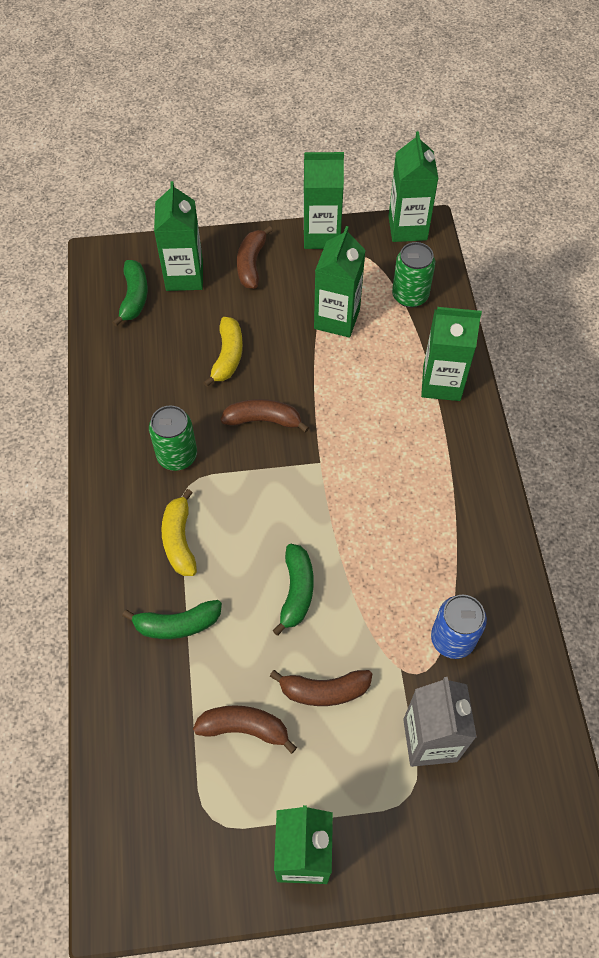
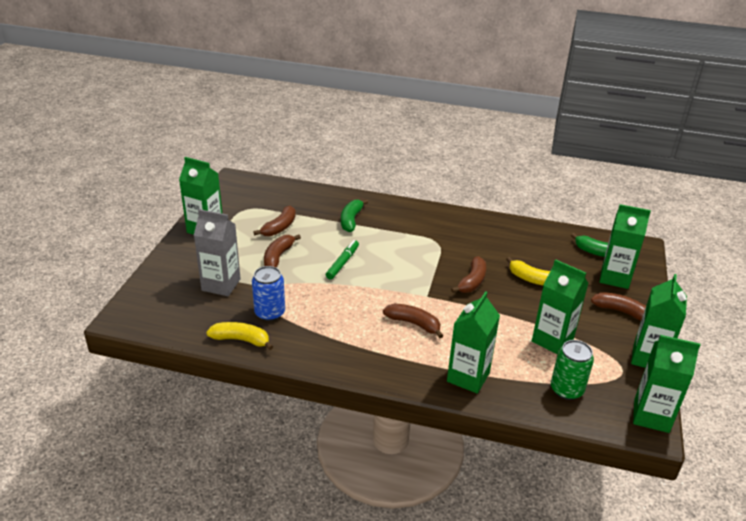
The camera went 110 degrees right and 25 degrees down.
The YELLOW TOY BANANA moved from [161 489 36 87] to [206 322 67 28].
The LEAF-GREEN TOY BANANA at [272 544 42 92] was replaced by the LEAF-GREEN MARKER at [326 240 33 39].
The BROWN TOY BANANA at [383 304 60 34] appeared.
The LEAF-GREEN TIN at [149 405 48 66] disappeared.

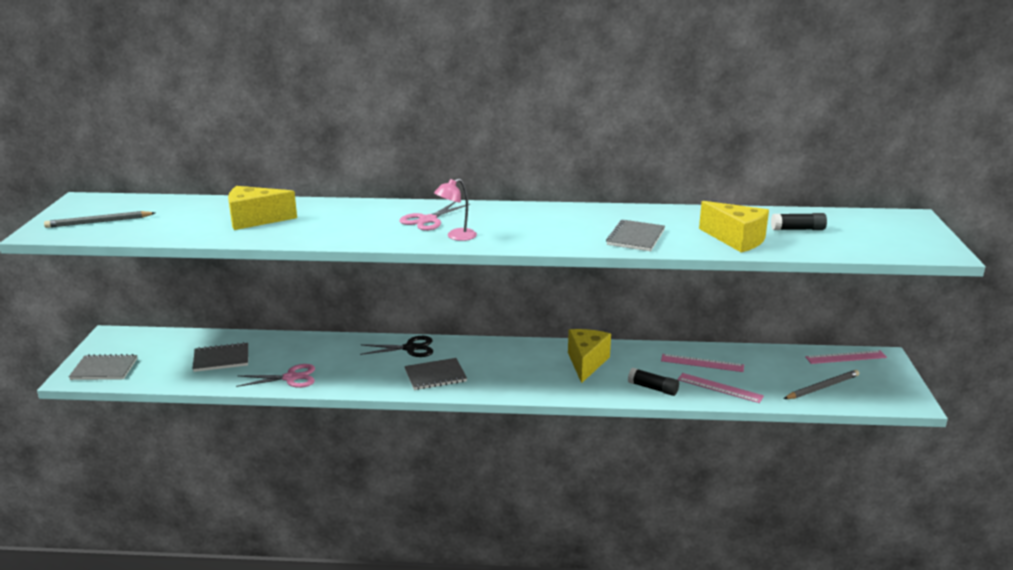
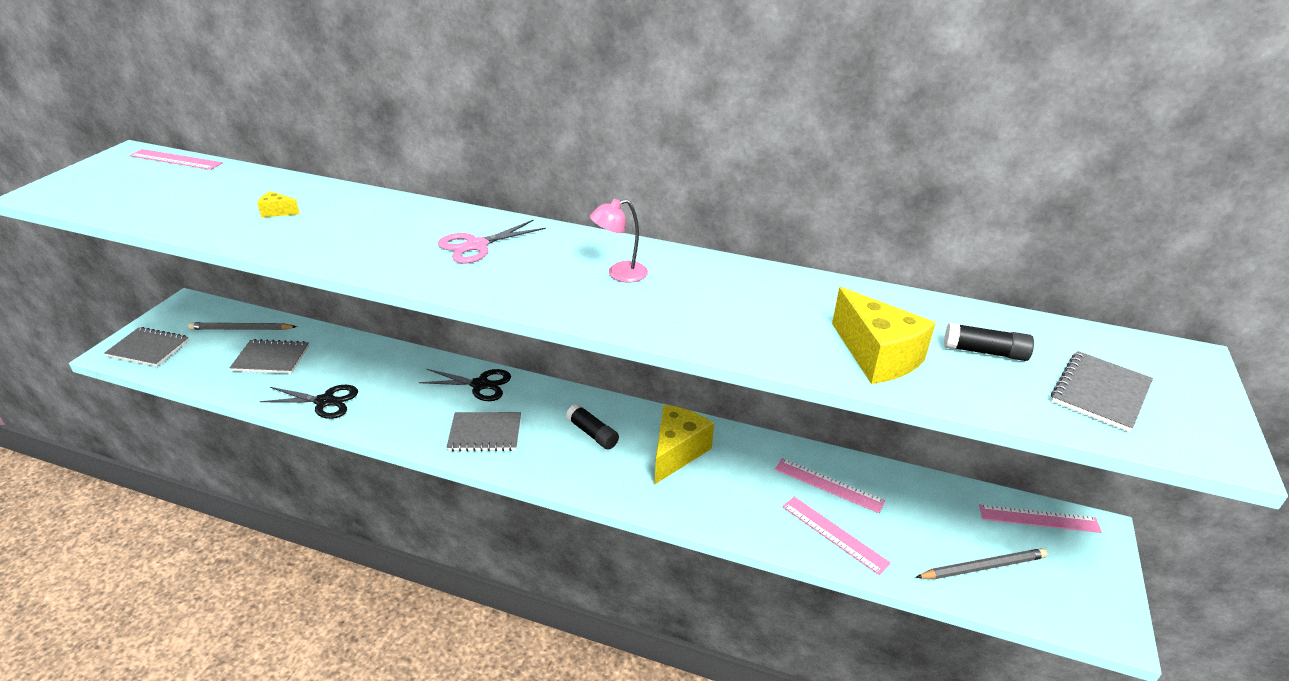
The camera went 15 degrees right and 10 degrees up.
The ROSY STRAIGHTEDGE at [129 149 94 21] appeared.
The GRAY WOODEN PENCIL moved from [44 211 111 17] to [188 322 109 8].
The YELLOW CHEESE at [228 186 69 44] changed to 0.45 times the size.
The ROSY SCISSORS at [236 364 79 24] became the BLACK SCISSORS at [260 385 98 34].
The BLACK GLUE STICK moved from [628 368 51 28] to [566 404 53 45].
The ROSY DESK LAMP moved from [434 179 43 62] to [590 199 58 84].
The GRAY NOTEBOOK moved from [606 220 59 31] to [1051 351 102 81].

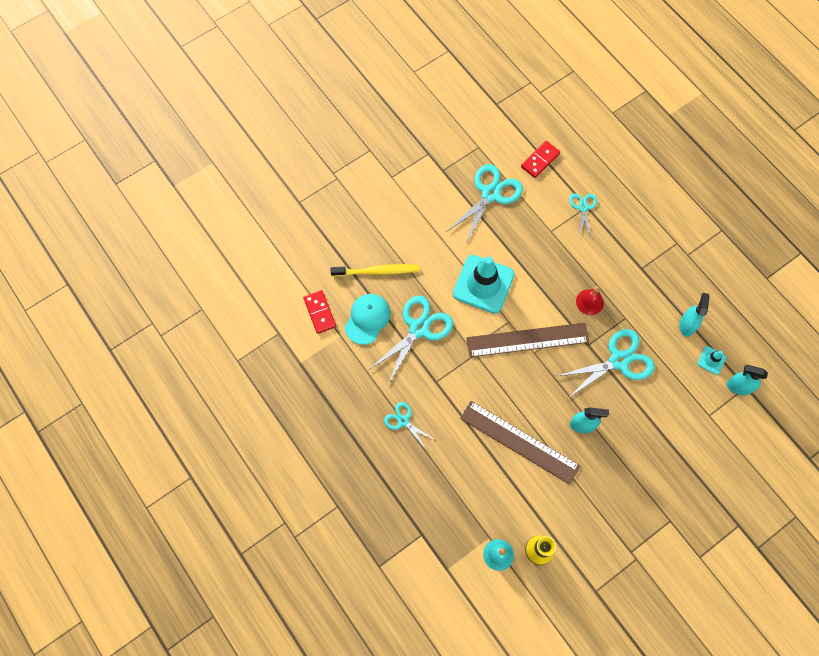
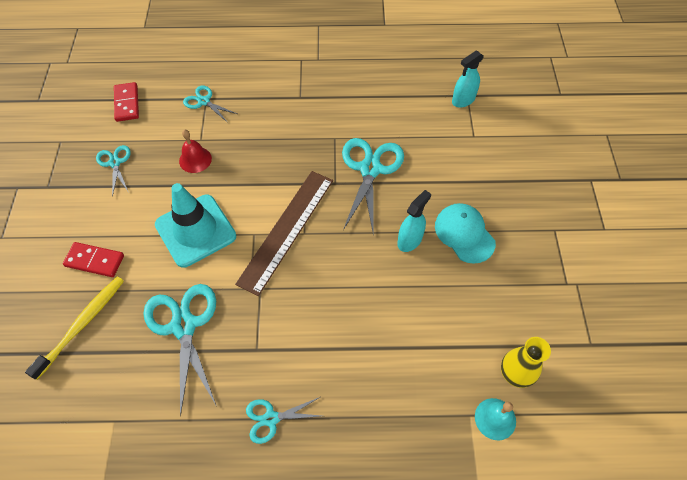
The camera went 55 degrees left and 10 degrees down.
The CRIMSON DOMINO PIECE moved from [303 290 33 44] to [63 242 61 35].
The AQUA SCISSORS at [446 164 77 81] changed to 0.55 times the size.
The CRIMSON HAND BELL moved from [576 286 28 29] to [179 130 33 43].
The AQUA CAP moved from [345 294 46 51] to [435 203 61 61].
The BROWN STRAIGHTEDGE at [460 401 120 83] disappeared.
The AQUA SPRAY BOTTLE at [679 293 30 44] disappeared.
The AQUA ROAD CONE at [697 346 30 29] disappeared.

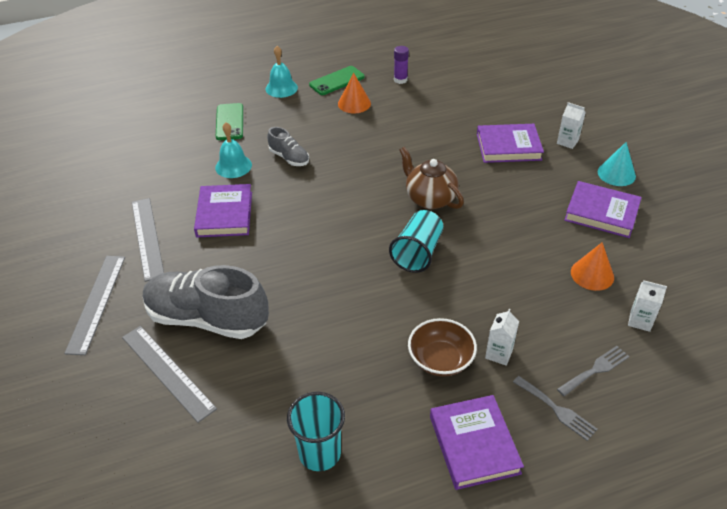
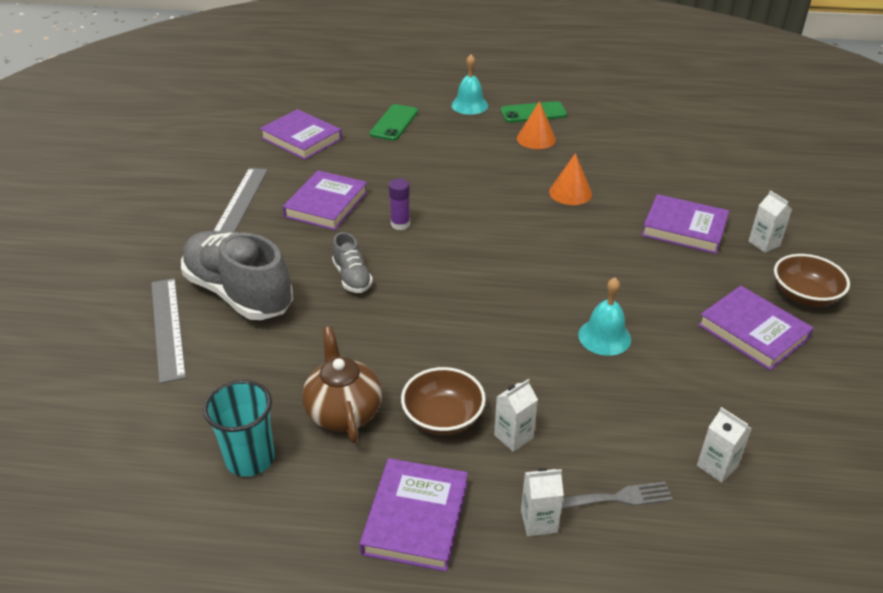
The camera went 25 degrees right and 5 degrees down.
The PURPLE HARDCOVER at [260 109 82 51] appeared.
The BROWN TEAPOT moved from [399 147 65 62] to [302 326 80 117].
The GRAY SNEAKER moved from [267 127 42 39] to [332 232 41 61].
The PURPLE GLUE STICK moved from [394 46 15 38] to [389 179 21 51].
The GRAY TABLE FORK at [513 376 84 65] was replaced by the WHITE CARTON at [521 468 43 68].
The ORANGE-COLOURED SOLID CONE moved from [571 242 43 49] to [549 153 43 52].
The AQUA HAND BELL moved from [215 122 37 56] to [578 277 53 79].
The AQUA SOLID CONE at [598 142 38 44] was replaced by the BROWN SERVING BOWL at [774 254 76 53].
The GRAY STRAIGHTEDGE at [64 256 61 99] disappeared.
The AQUA TUMBLER at [389 210 54 63] disappeared.

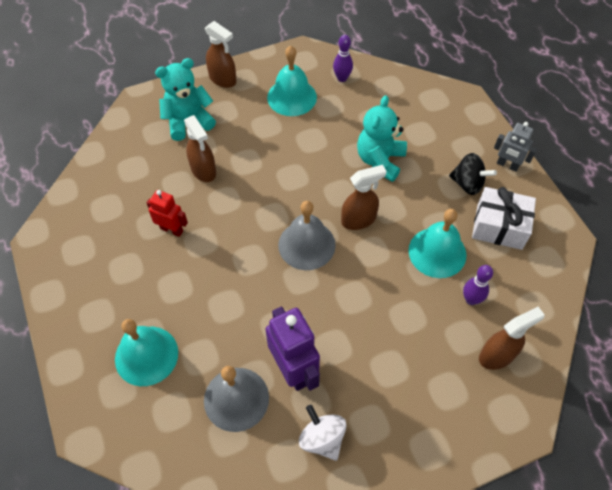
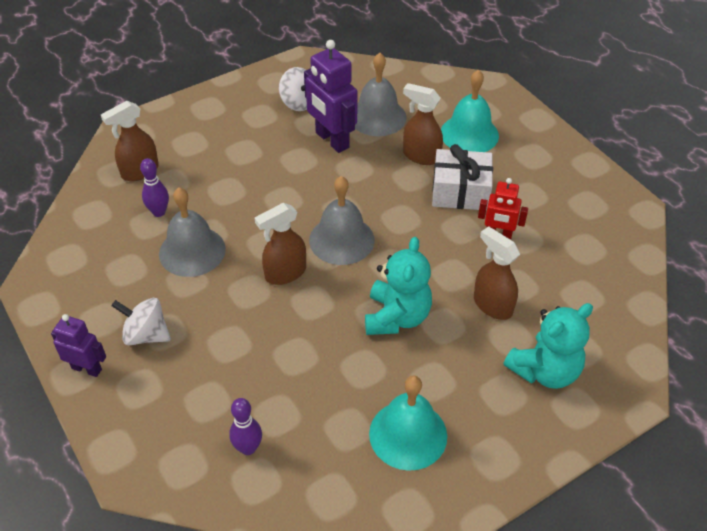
The camera went 170 degrees right and 10 degrees down.
The GRAY ROBOT at [494 122 43 50] became the PURPLE ROBOT at [51 314 55 63].
The BLACK WHIRLIGIG at [449 153 48 42] became the WHITE WHIRLIGIG at [111 298 60 47].
The AQUA HAND BELL at [409 209 57 69] became the GRAY HAND BELL at [159 187 67 90].
The PURPLE TENPIN moved from [333 35 20 47] to [229 398 33 57].
The AQUA STUFFED BEAR moved from [357 95 50 87] to [365 237 67 98].
The BROWN SPRAY BOTTLE moved from [205 21 32 67] to [403 83 40 82].
The WHITE GIFT moved from [472 187 64 63] to [432 144 61 67].

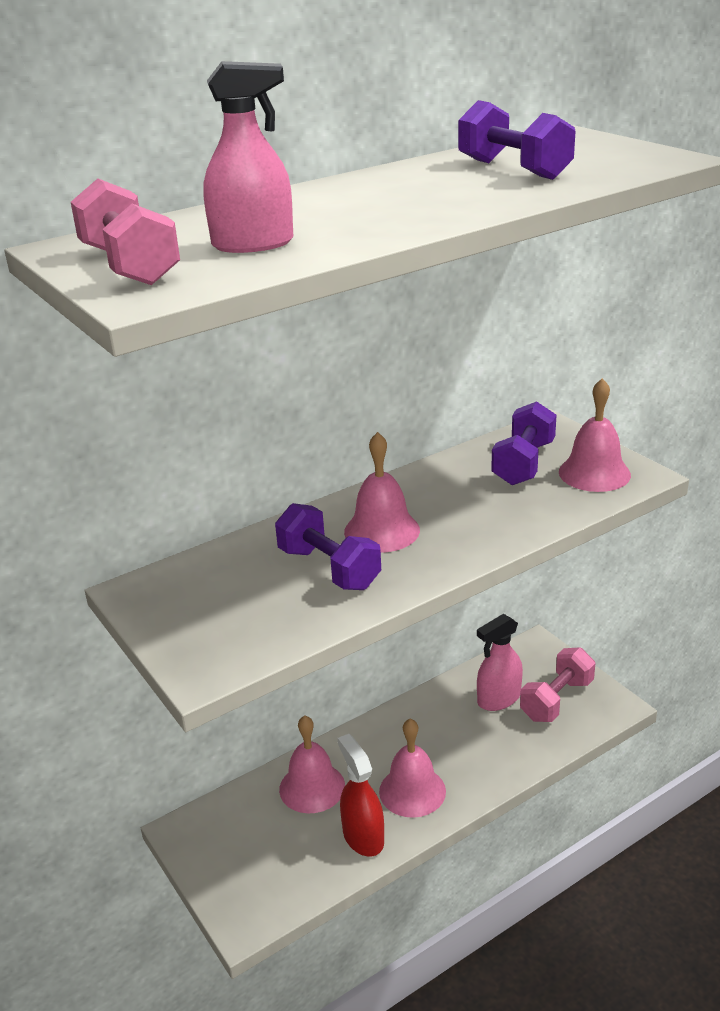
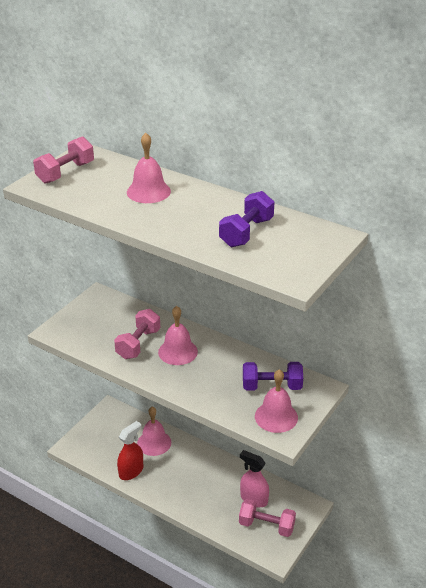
The camera went 65 degrees right and 5 degrees up.
The PURPLE FREE WEIGHT at [275 503 106 87] became the ROSY FREE WEIGHT at [114 309 46 50].
The ROSY HAND BELL moved from [379 719 67 99] to [127 133 44 70].
The ROSY SPRAY BOTTLE at [203 61 90 192] disappeared.

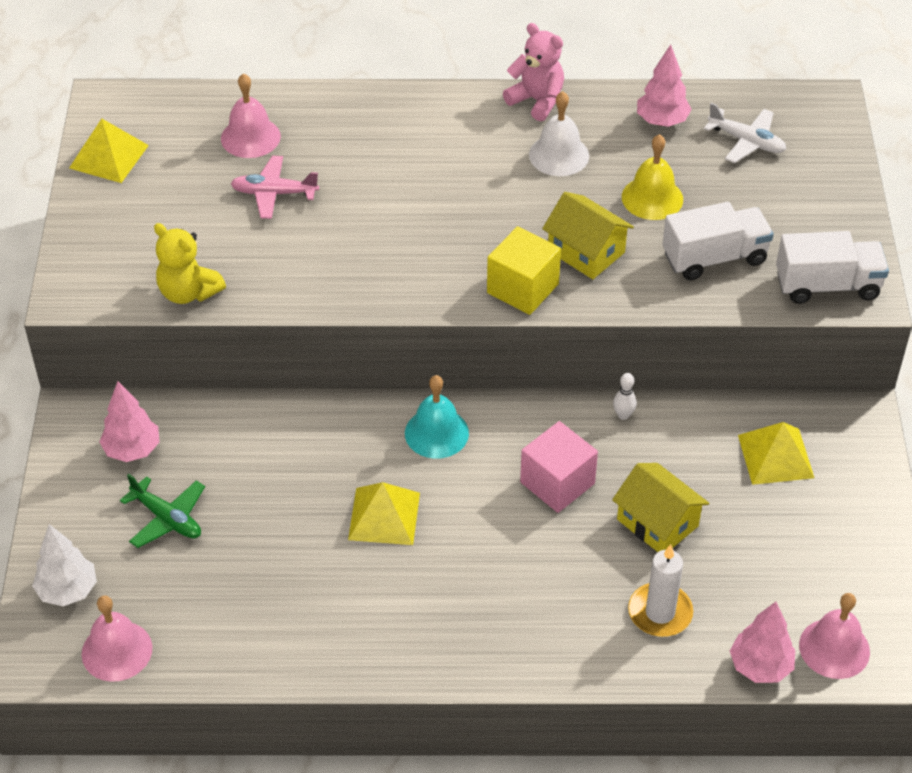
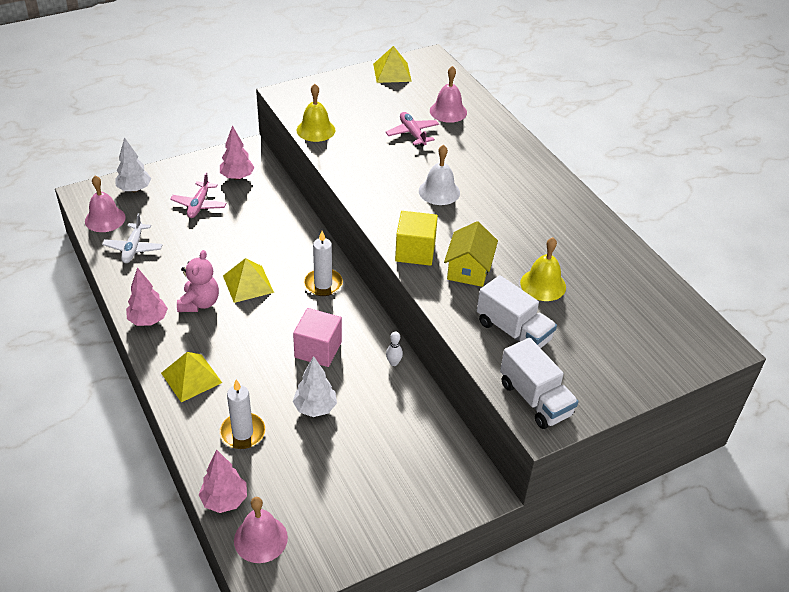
The camera went 60 degrees right and 5 degrees down.
The WHITE TOY PLANE moved from [704 103 82 60] to [102 213 61 50].
The ROSY TREE moved from [637 45 55 82] to [126 267 42 59].
The YELLOW SOLID PYRAMID moved from [738 422 76 63] to [161 352 61 50].
The LEAF-GREEN TOY PLANE at [120 474 85 74] became the ROSY TOY PLANE at [170 173 57 45].
The ROSY STUFFED BEAR moved from [503 23 61 98] to [177 250 42 62].
The YELLOW TOY HOUSE at [612 463 97 89] was replaced by the WHITE TREE at [293 356 44 61].
The YELLOW STUFFED BEAR at [154 223 72 81] was replaced by the YELLOW HAND BELL at [297 84 38 58].
The AQUA HAND BELL at [405 375 64 84] was replaced by the WHITE WAX CANDLE at [304 231 39 65].
The WHITE HAND BELL moved from [529 91 60 85] to [419 145 41 60].

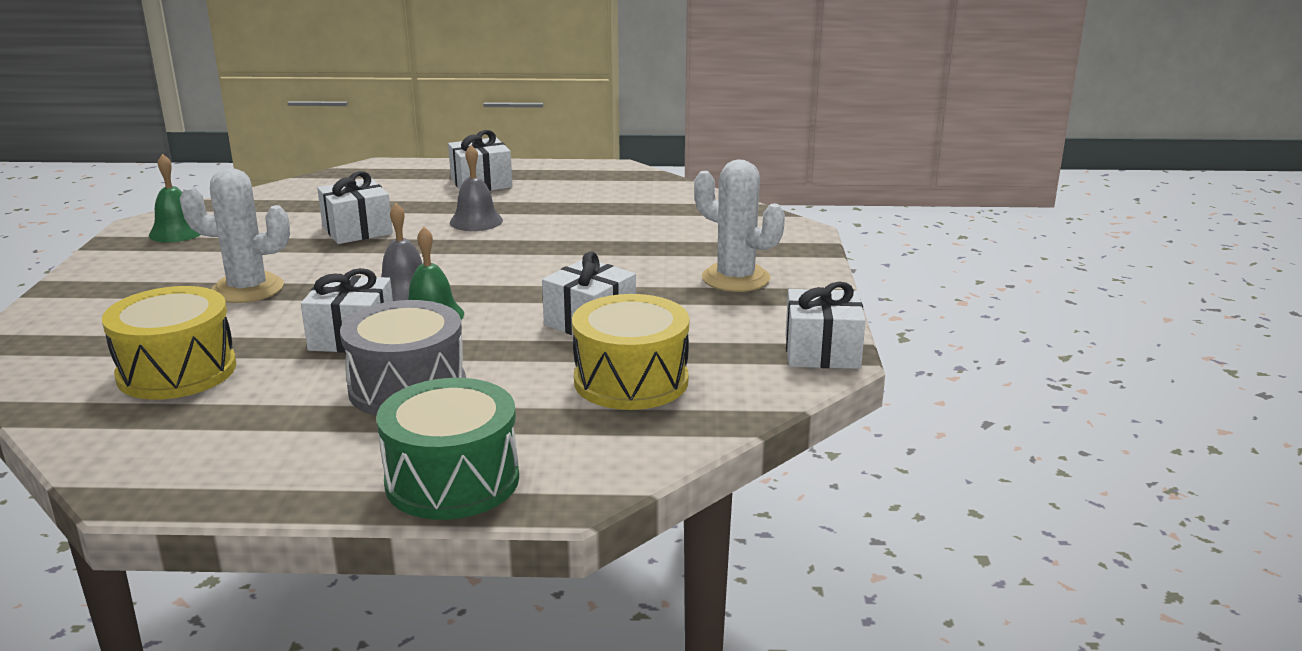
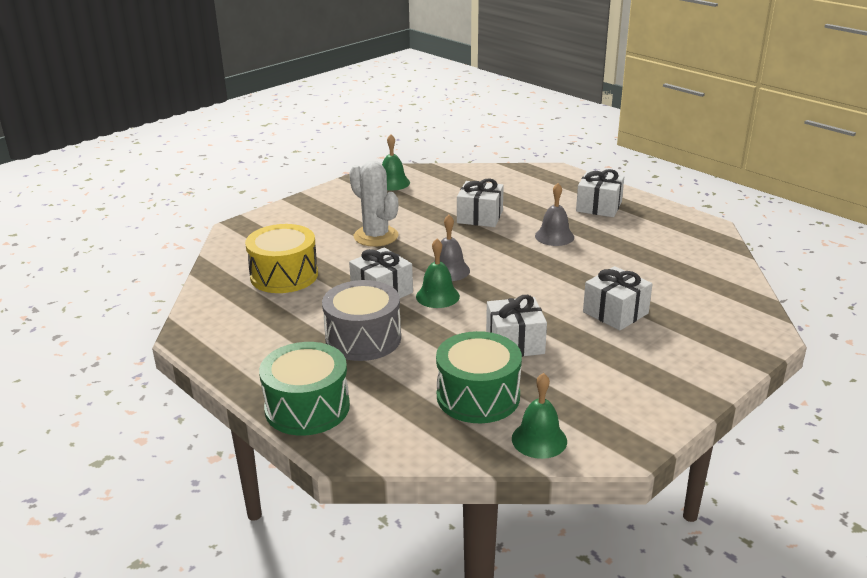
The camera went 45 degrees right and 5 degrees up.
The YELLOW TOY DRUM at [572 294 117 116] became the LEAF-GREEN TOY DRUM at [436 331 86 92].
The LEAF-GREEN HAND BELL at [512 373 55 86] appeared.
The WHITE GIFT moved from [786 281 80 88] to [583 266 69 65].
The WHITE CACTUS at [694 159 91 133] disappeared.

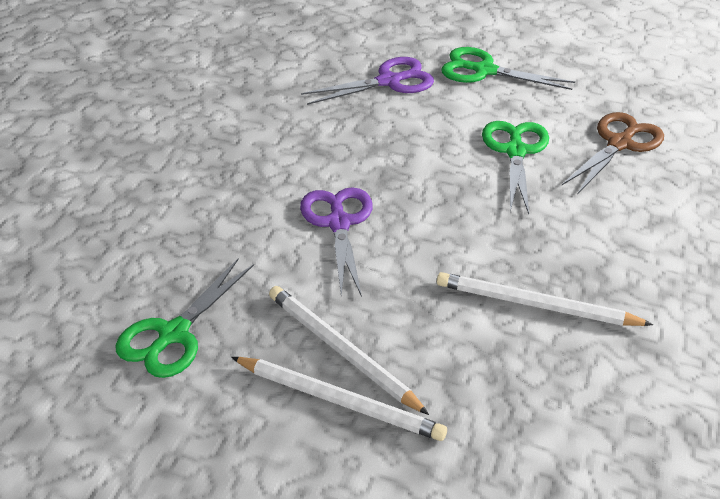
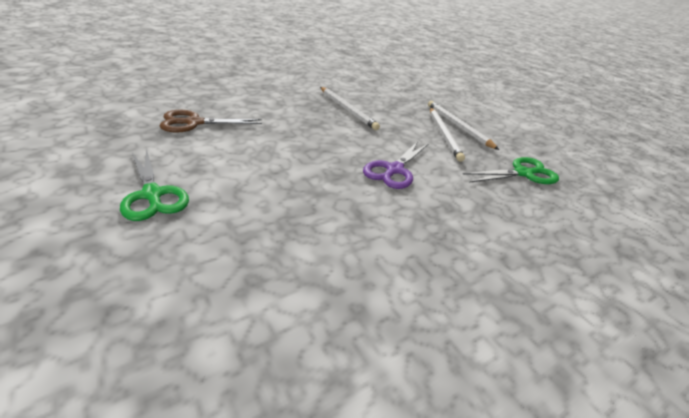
The camera went 145 degrees left and 5 degrees down.
The PURPLE SCISSORS at [301 57 133 48] disappeared.
The LEAF-GREEN SCISSORS at [482 121 67 93] disappeared.

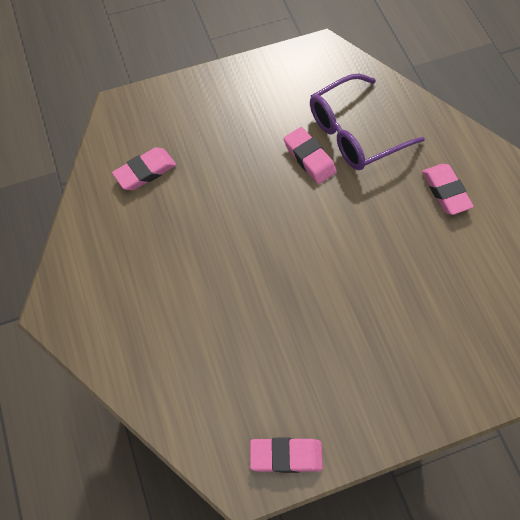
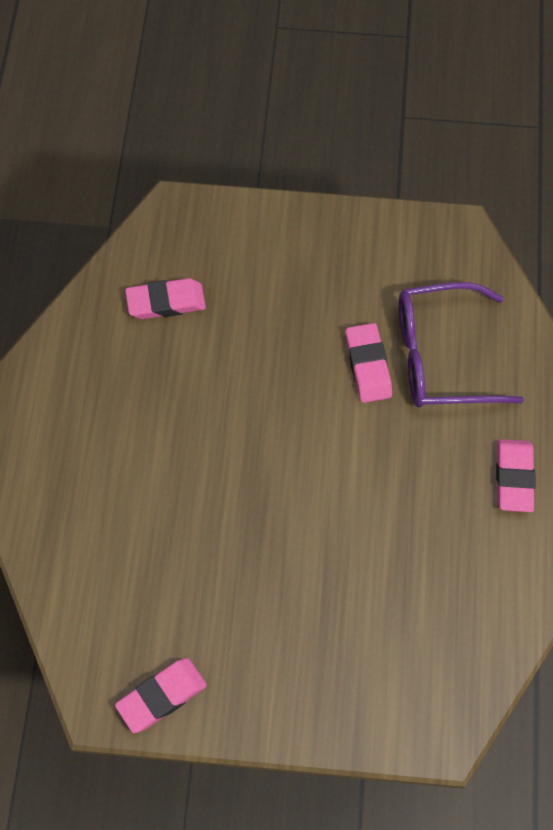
The camera went 25 degrees right and 0 degrees up.
The ROSY ERASER at [250 438 73 35] turned 60 degrees counterclockwise.

